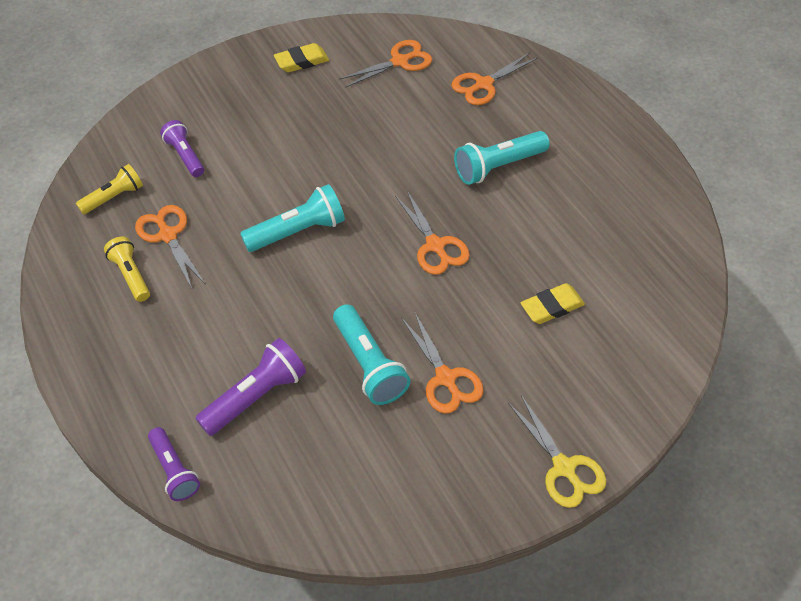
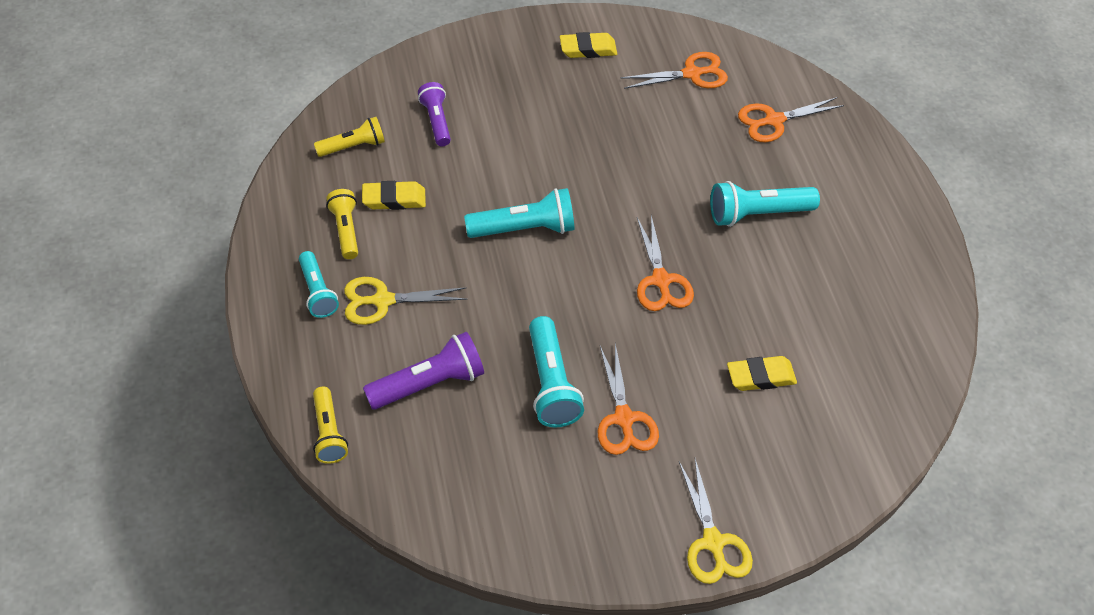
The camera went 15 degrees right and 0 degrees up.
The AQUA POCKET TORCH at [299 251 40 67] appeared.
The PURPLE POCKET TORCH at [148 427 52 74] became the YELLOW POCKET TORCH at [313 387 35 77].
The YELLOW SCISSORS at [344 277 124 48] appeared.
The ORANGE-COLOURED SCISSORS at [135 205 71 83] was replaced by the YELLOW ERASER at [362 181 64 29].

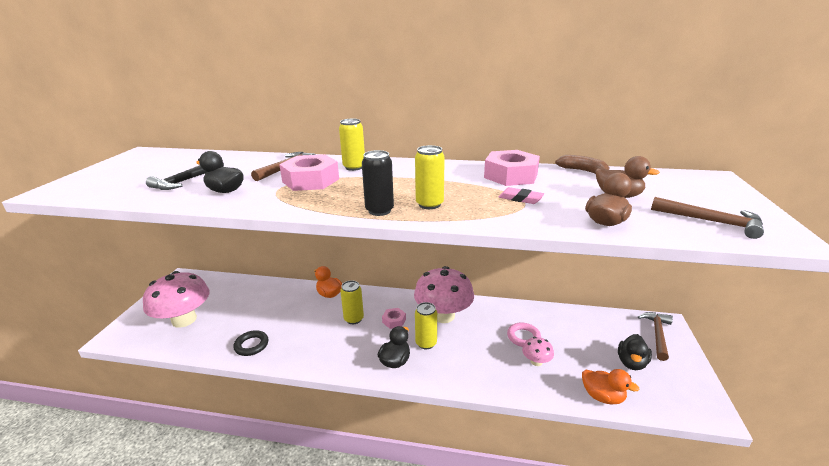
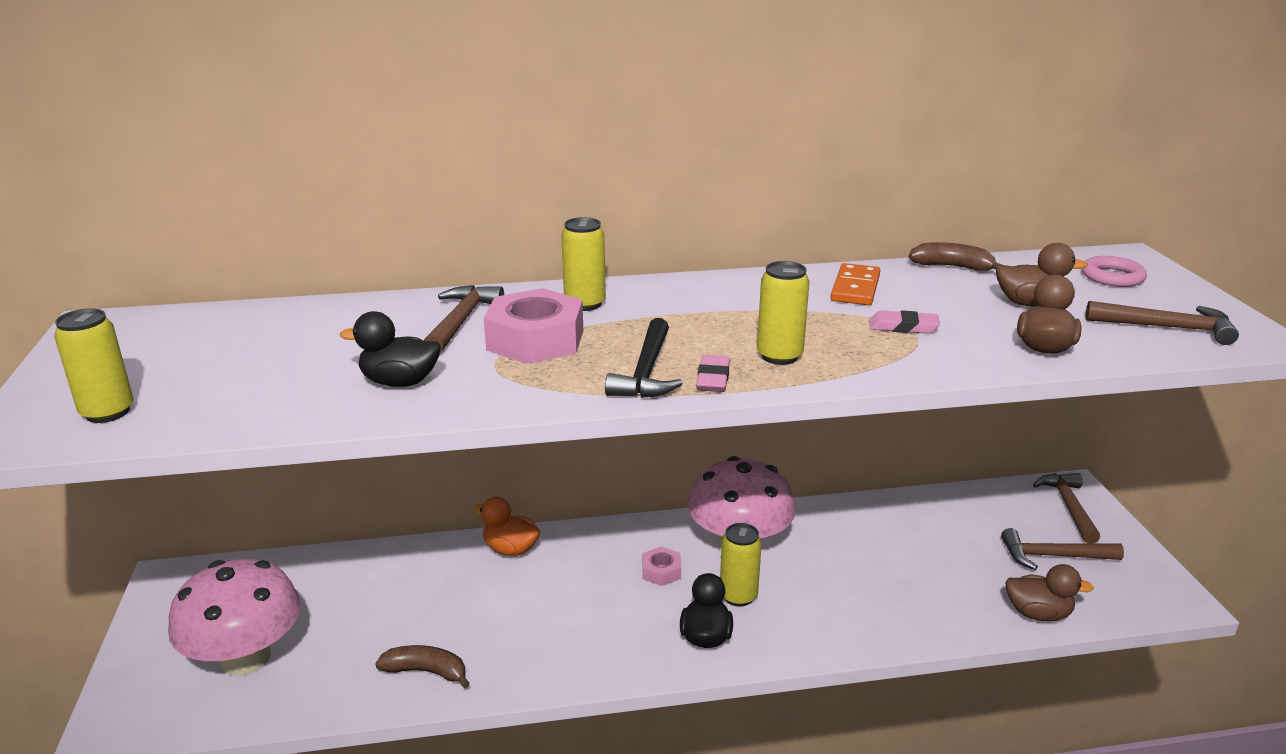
The camera went 20 degrees left and 0 degrees up.
The YELLOW TIN moved from [340 280 24 44] to [54 308 79 115].
The BLACK RING at [233 330 35 26] was replaced by the BROWN TOY BANANA at [375 645 95 43].
The BLACK CLAW HAMMER moved from [146 163 78 27] to [605 318 78 80].
The BLACK TIN at [362 150 32 66] was replaced by the ROSY ERASER at [696 355 34 37].
The ROSY HEXAGON NUT at [484 150 56 36] was replaced by the ORANGE-COLOURED DOMINO PIECE at [831 263 49 42].
The BLACK TOY DUCK at [618 334 34 36] was replaced by the BROWN CLAW HAMMER at [1001 528 123 42].
The ORANGE-COLOURED TOY DUCK at [582 369 58 35] became the BROWN TOY DUCK at [1005 564 89 57].
The ROSY RING moved from [507 322 34 25] to [1082 256 65 31].
The ROSY TOADSTOOL at [522 337 32 29] disappeared.

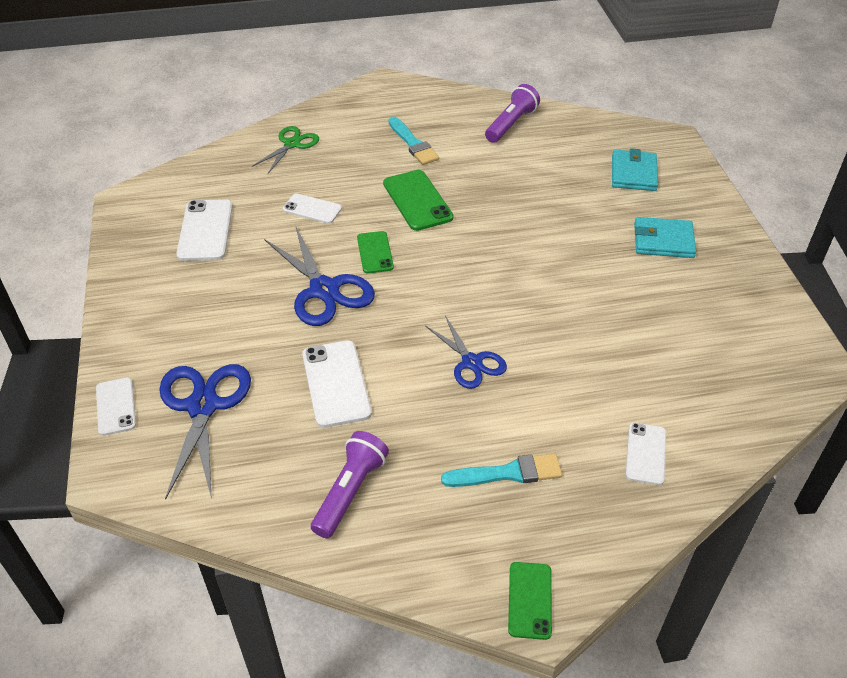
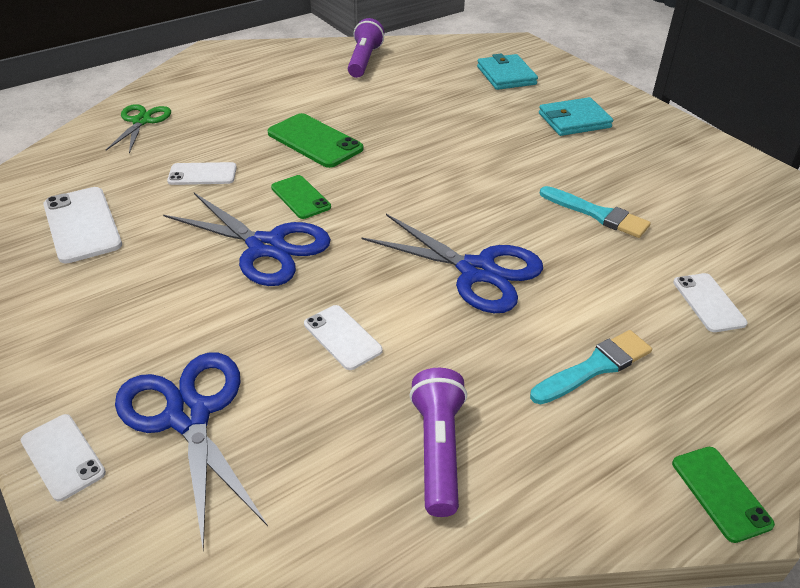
The camera went 25 degrees left and 5 degrees down.
The WHITE PHONE at [302 340 70 88] changed to 0.64 times the size.
The COBALT SCISSORS at [426 316 81 73] changed to 1.60 times the size.
The AQUA PAINTBRUSH moved from [388 117 51 48] to [540 186 111 52].

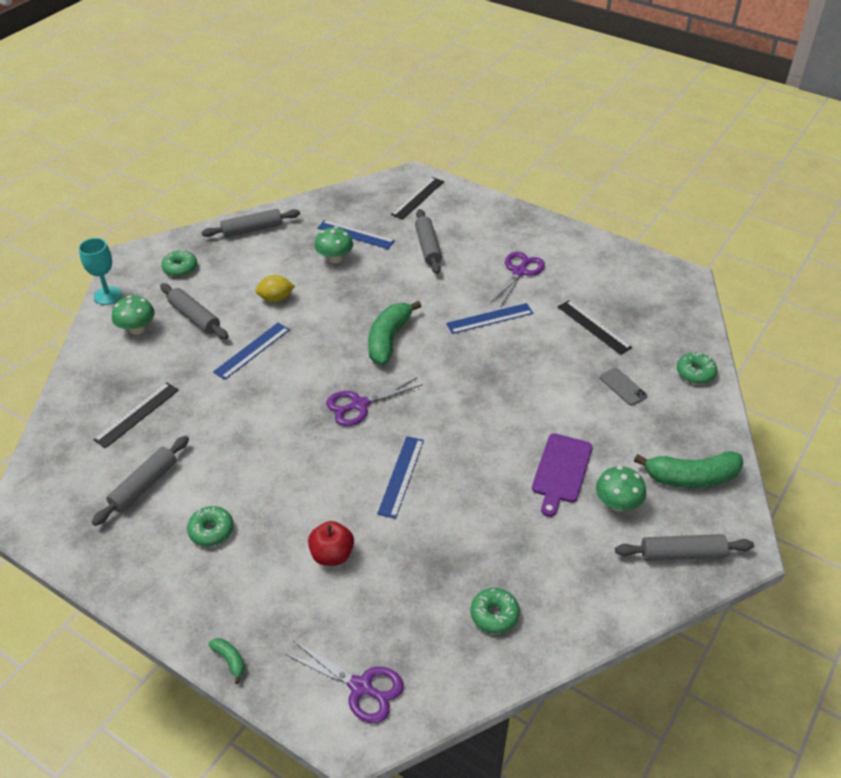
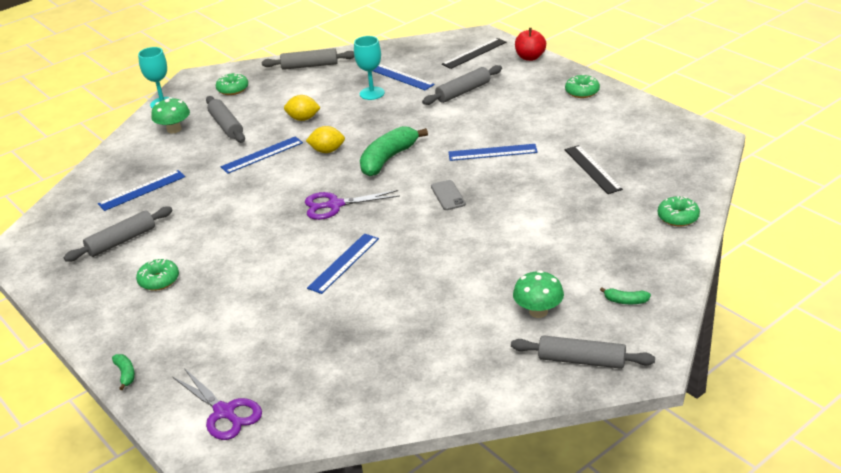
The camera went 20 degrees right and 10 degrees down.
The BLACK STRAIGHTEDGE at [93 382 86 66] became the COBALT STRAIGHTEDGE at [98 170 87 41].
The YELLOW TOY LEMON at [306 126 39 27] appeared.
The LEAF-GREEN TOADSTOOL at [314 226 39 37] was replaced by the AQUA CHALICE at [354 36 31 64].
The GRAY ROLLING PIN at [415 209 27 65] turned 45 degrees clockwise.
The GRAY PHONE moved from [600 368 47 38] to [431 180 35 30].
The CRIMSON APPLE moved from [308 521 46 45] to [515 28 31 33].
The LEAF-GREEN DOUGHNUT moved from [471 588 49 46] to [565 74 35 24].
The LEAF-GREEN TOY BANANA at [634 451 110 37] changed to 0.44 times the size.
The PURPLE SCISSORS at [490 252 55 54] disappeared.
The PURPLE CHOPPING BOARD at [532 433 61 84] disappeared.

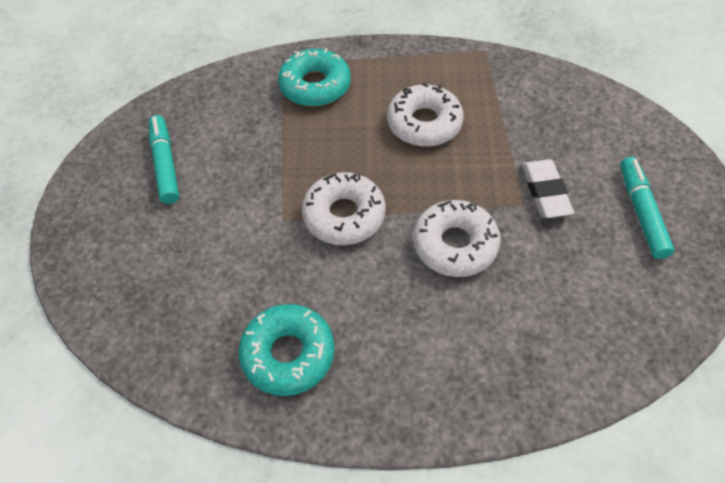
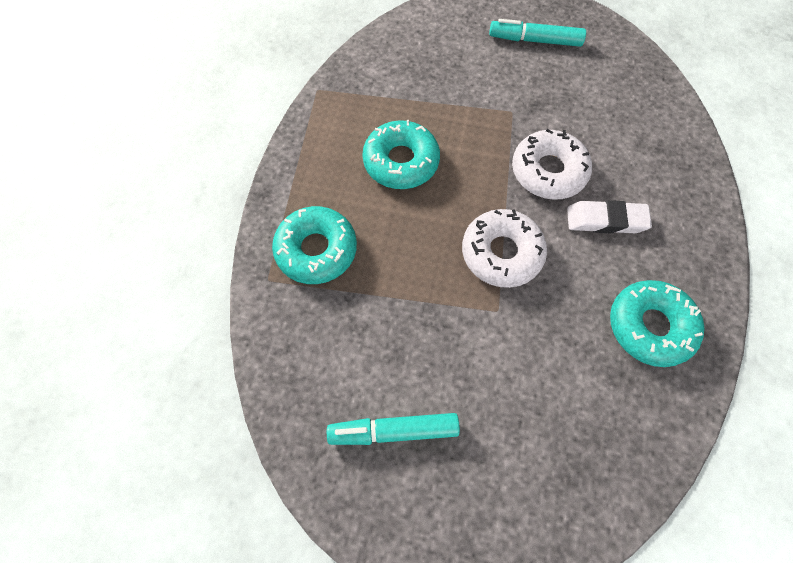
The camera went 80 degrees left and 10 degrees up.
The WHITE DOUGHNUT at [387 83 77 64] became the AQUA DOUGHNUT at [362 120 78 69].
The WHITE ERASER moved from [522 159 52 59] to [567 200 85 33].

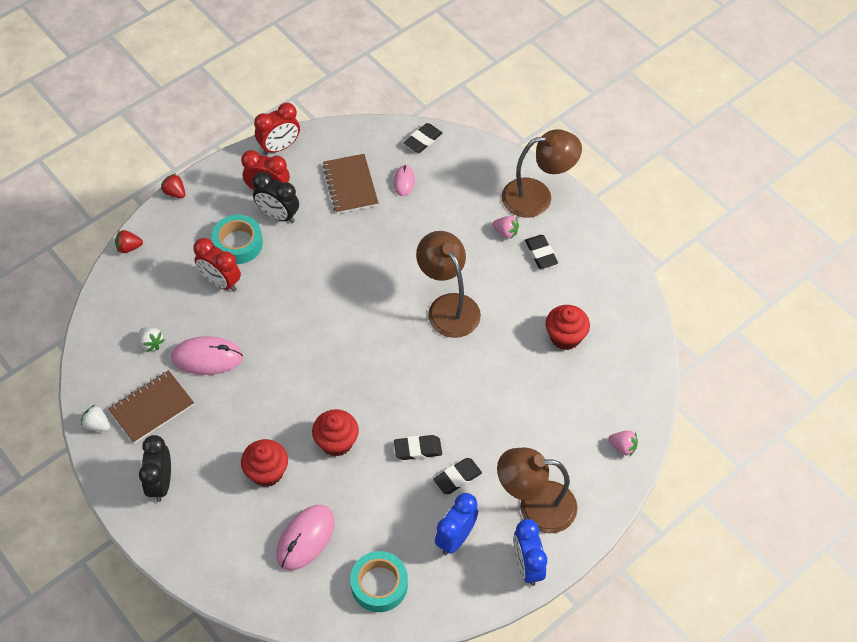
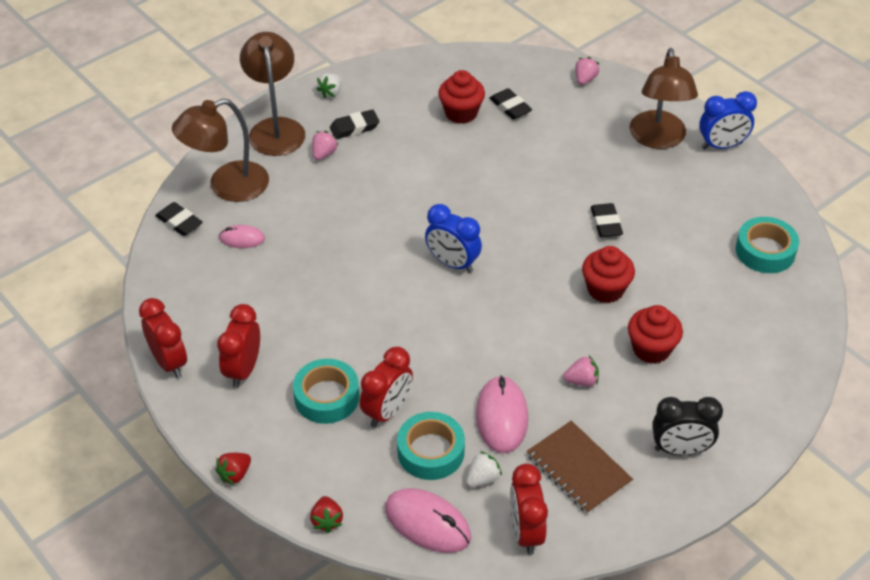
The camera went 90 degrees left and 10 degrees down.
The BROWN DESK LAMP moved from [416 231 65 107] to [172 98 97 104].
The WHITE BERRY moved from [81 405 29 26] to [316 73 26 25].
The ROSY PC MOUSE moved from [276 505 59 65] to [385 488 86 65].
The AQUA TAPE at [397 412 68 68] appeared.
The COBALT ALARM CLOCK moved from [435 493 43 62] to [425 204 57 69].
The BLACK ERASER moved from [433 458 49 36] to [489 88 43 31].
The CRIMSON ALARM CLOCK at [510 463 38 92] appeared.
The ROSY BERRY at [563 356 36 31] appeared.
The BLACK ALARM CLOCK at [253 172 46 51] disappeared.
The BROWN NOTEBOOK at [322 154 57 60] disappeared.

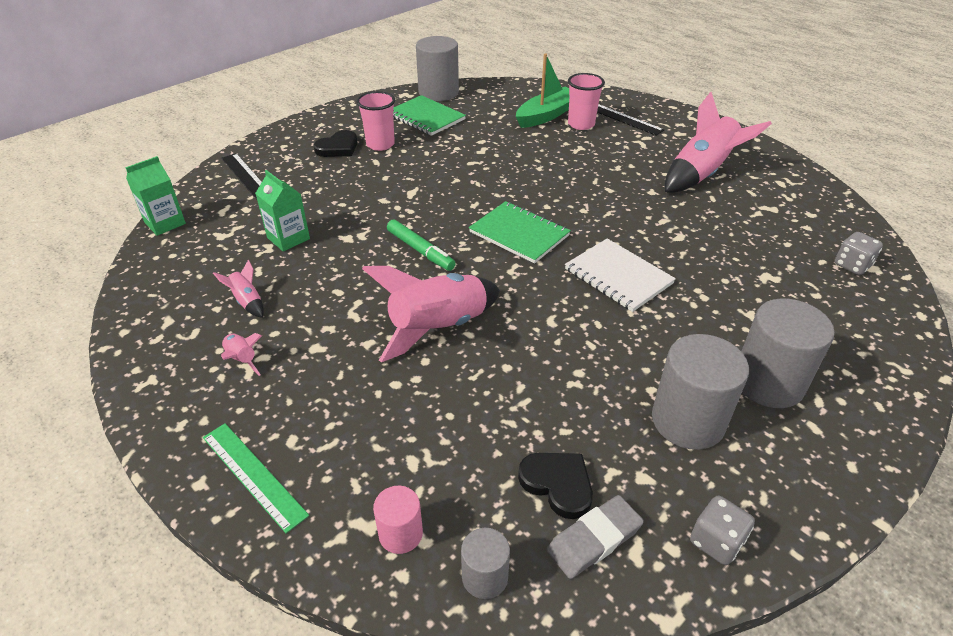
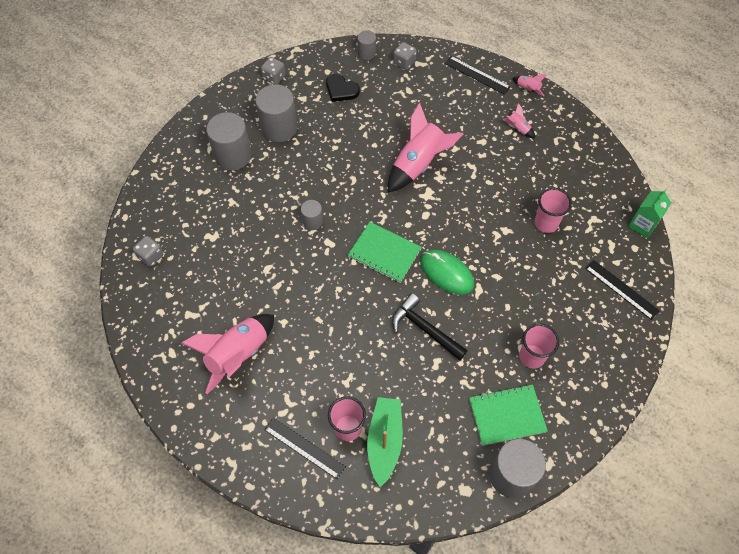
The camera went 170 degrees right and 20 degrees up.
The WHITE NOTEBOOK at [565 238 111 74] was replaced by the GRAY CYLINDER SHAPE at [301 200 22 30].
The LEAF-GREEN SAILBOAT at [516 54 53 74] turned 150 degrees clockwise.
The BLACK CLAW HAMMER at [392 293 76 67] appeared.
The ROSY CYLINDER SHAPE at [373 486 50 68] was replaced by the GRAY DIE at [393 42 24 28].
The LEAF-GREEN PC MOUSE at [420 250 54 45] appeared.
The LEAF-GREEN STRAIGHTEDGE at [203 423 106 110] became the BLACK STRAIGHTEDGE at [445 56 66 39].
The LEAF-GREEN NOTEBOOK at [393 95 73 41] turned 45 degrees counterclockwise.
The ROSY SPACESHIP moved from [213 260 51 58] to [512 74 35 22].
The LEAF-GREEN CARTON at [255 170 55 82] was replaced by the ROSY TUMBLER at [535 188 37 45].
The BLACK HEART at [314 130 43 27] disappeared.
The LEAF-GREEN MARKER at [387 219 69 52] disappeared.
The GRAY ERASER at [547 495 97 84] disappeared.

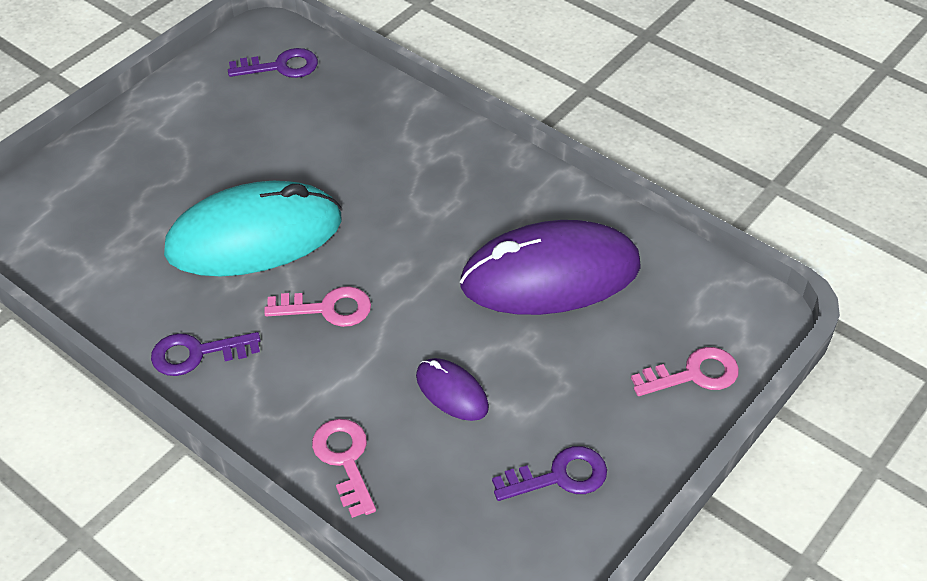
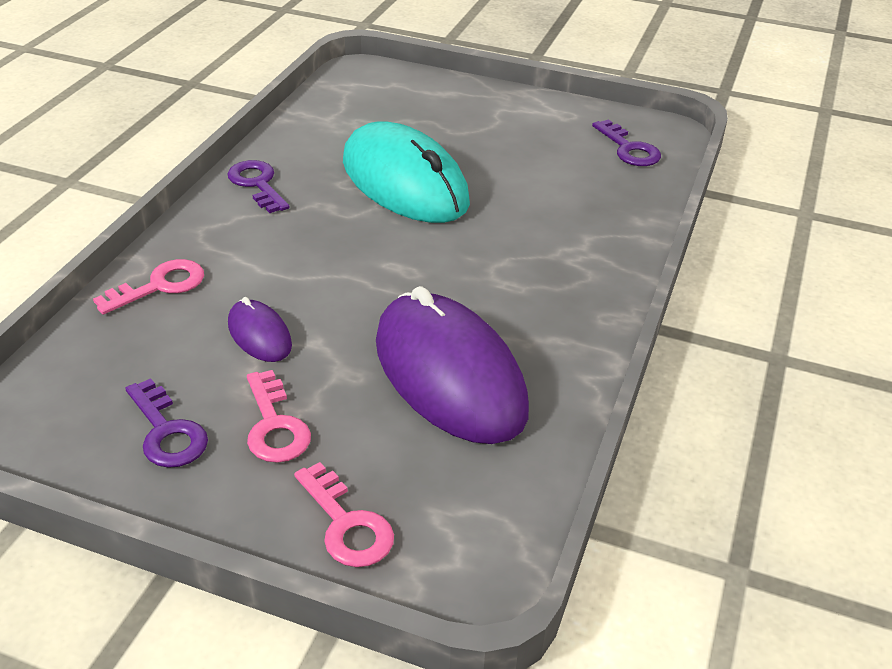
The camera went 70 degrees right and 10 degrees down.
The PURPLE PC MOUSE at [416 358 73 63] turned 60 degrees counterclockwise.
The ROSY LATCHKEY moved from [264 286 107 41] to [247 370 64 93].

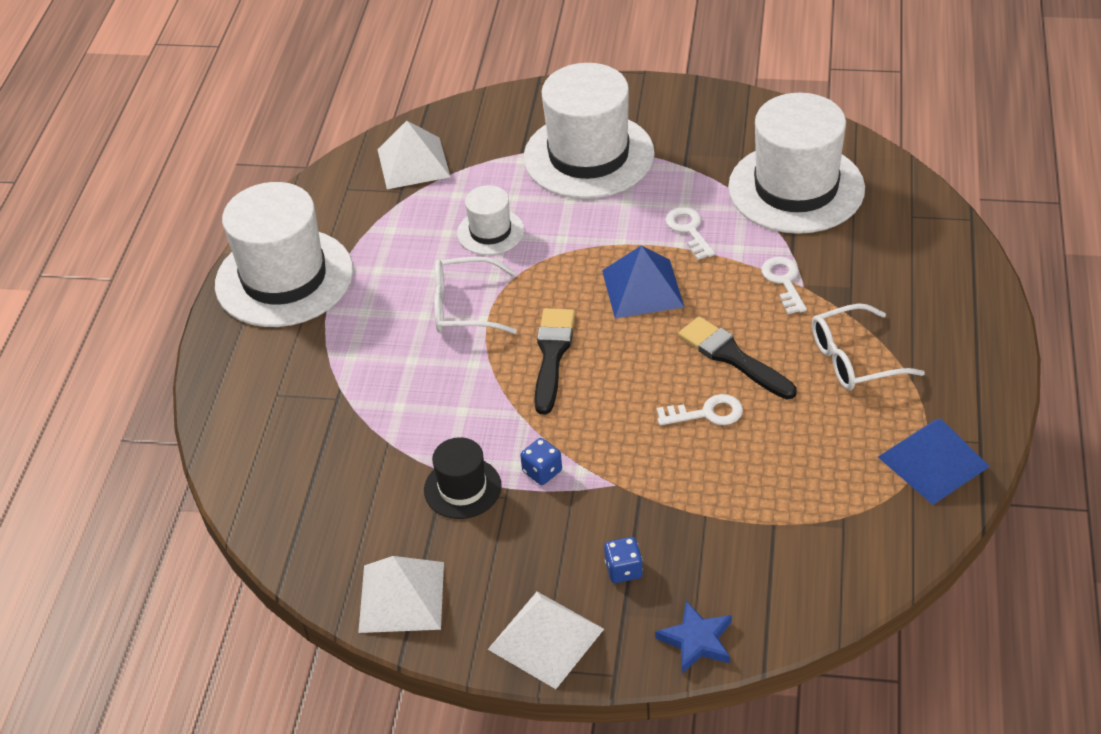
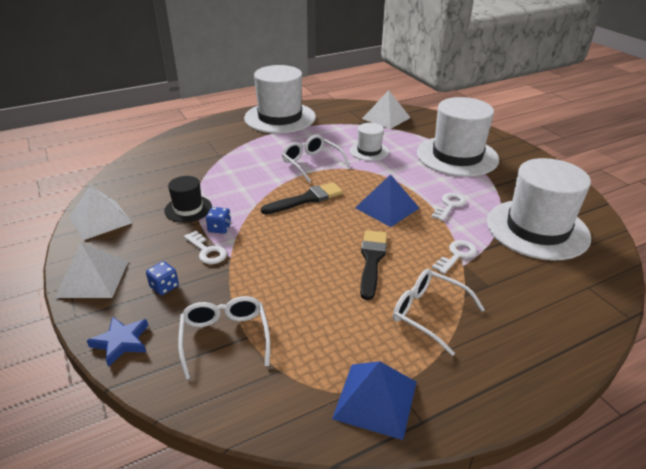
The camera went 50 degrees right and 10 degrees down.
The WHITE SPECTACLES at [178 296 92 84] appeared.
The WHITE LATCHKEY moved from [657 394 86 32] to [184 231 43 33].

